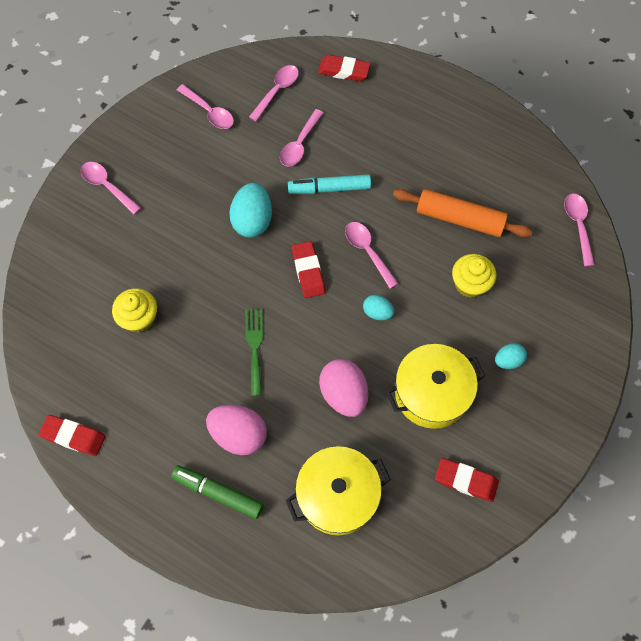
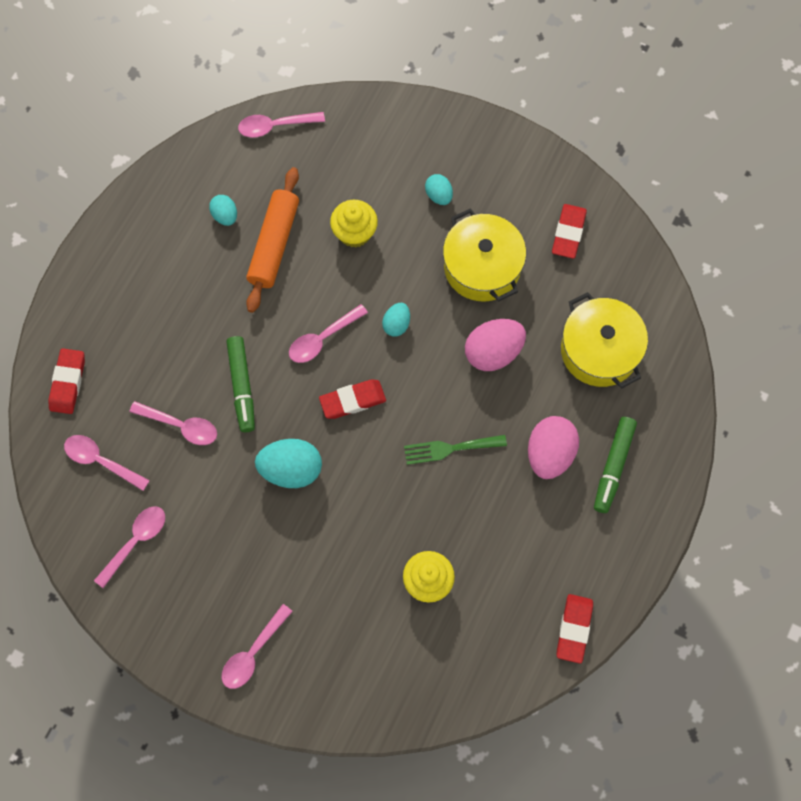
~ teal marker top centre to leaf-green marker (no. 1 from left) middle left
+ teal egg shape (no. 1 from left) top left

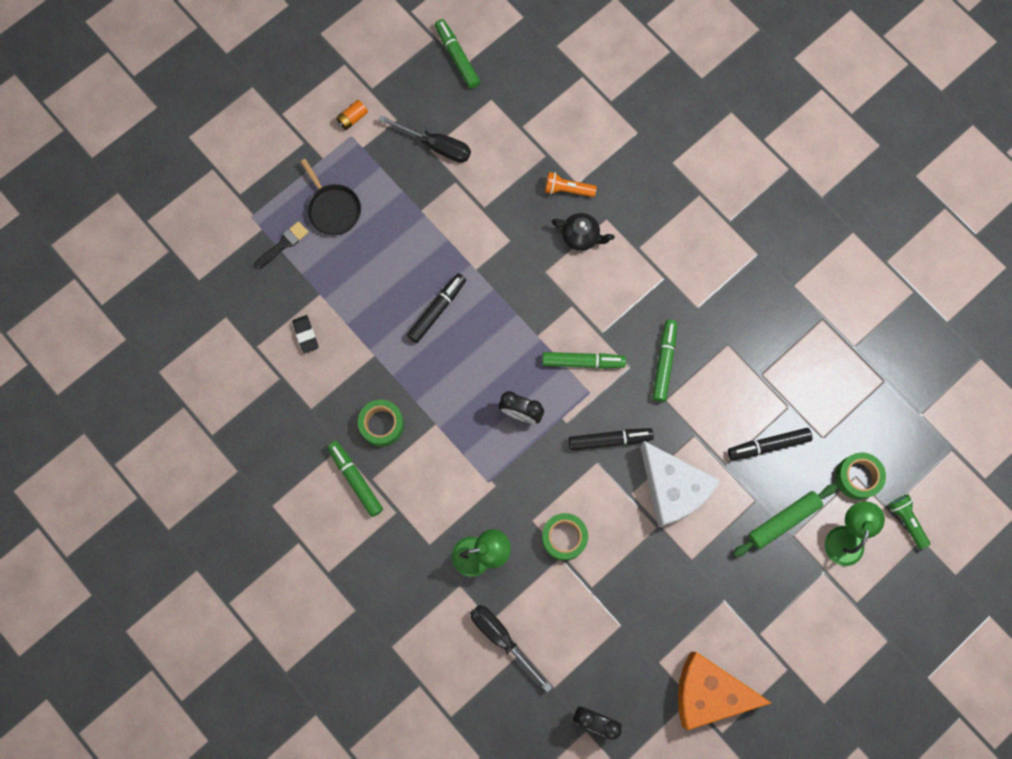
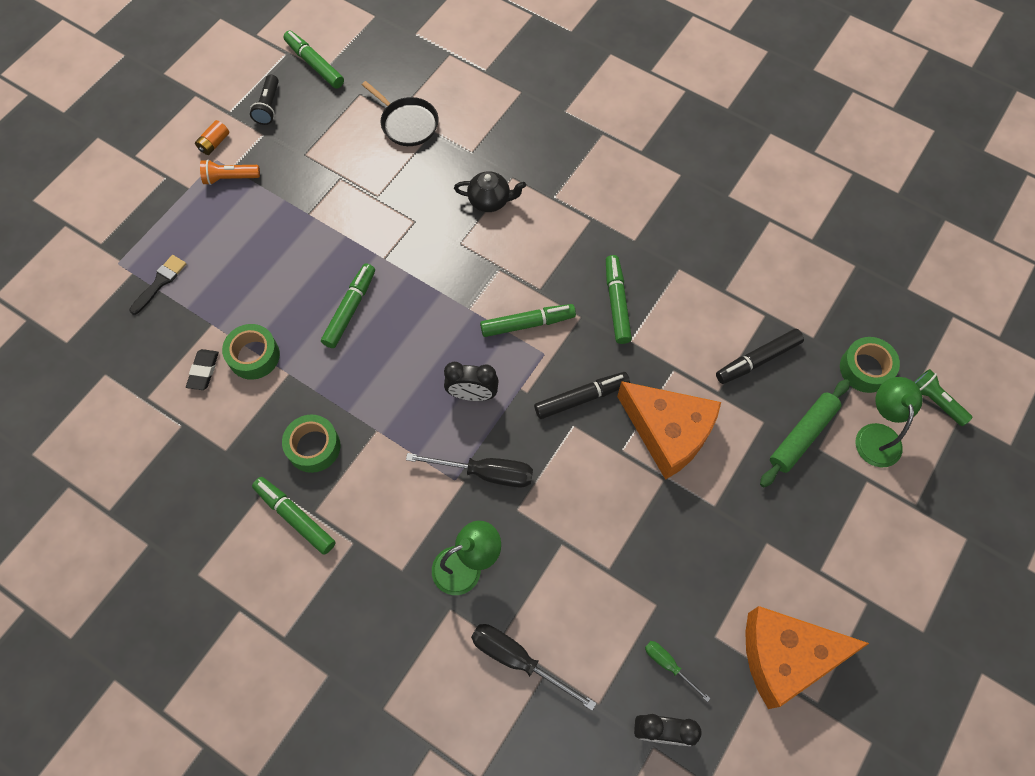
~ black hand screwdriver (no. 1 from left) top centre to centre
~ black frying pan top left to top centre
~ orange pocket torch top centre to top left
~ black marker (no. 1 from left) centre to leaf-green marker (no. 3 from left) centre
~ black gum eraser middle left = middle left 45 degrees clockwise
~ pure white piece of cheese middle right to orange piece of cheese (no. 1 from left) centre
~ leaf-green tape (no. 2 from left in the first image) bottom centre to leaf-green tape (no. 1 from left) middle left
+ black pocket torch top left
+ leaf-green hand screwdriver bottom centre

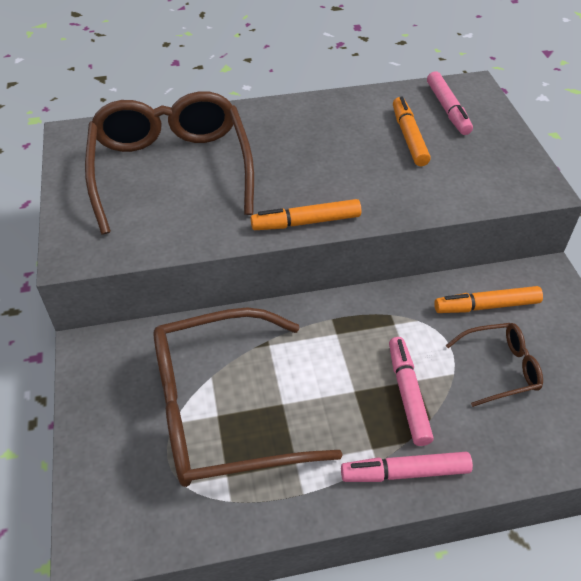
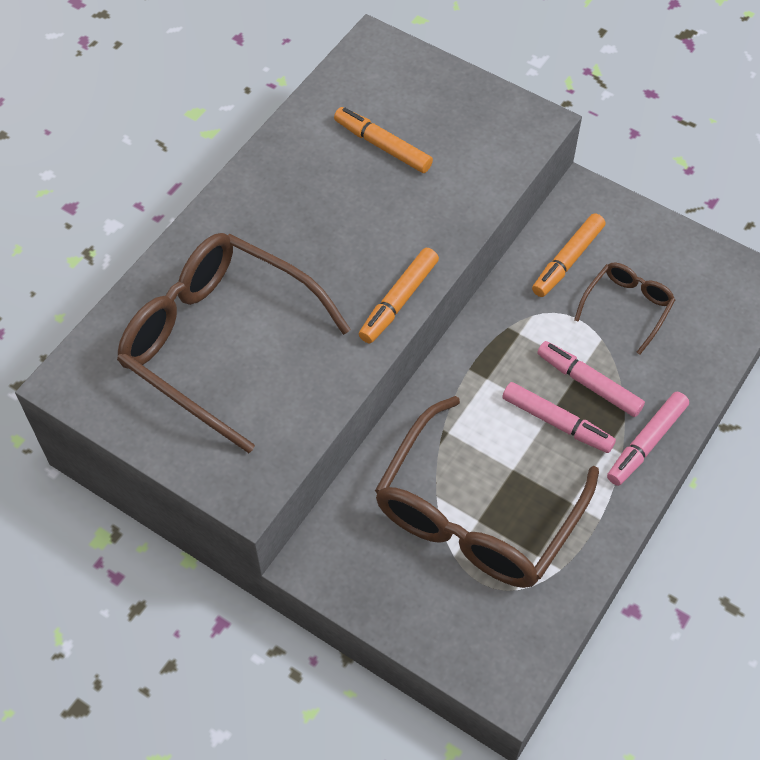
~ rosy marker (no. 3 from left in the first image) top right to rosy marker (no. 1 from left) middle right

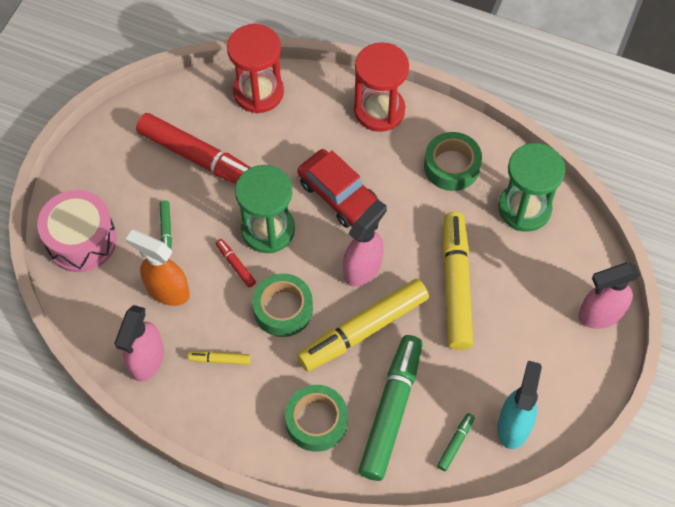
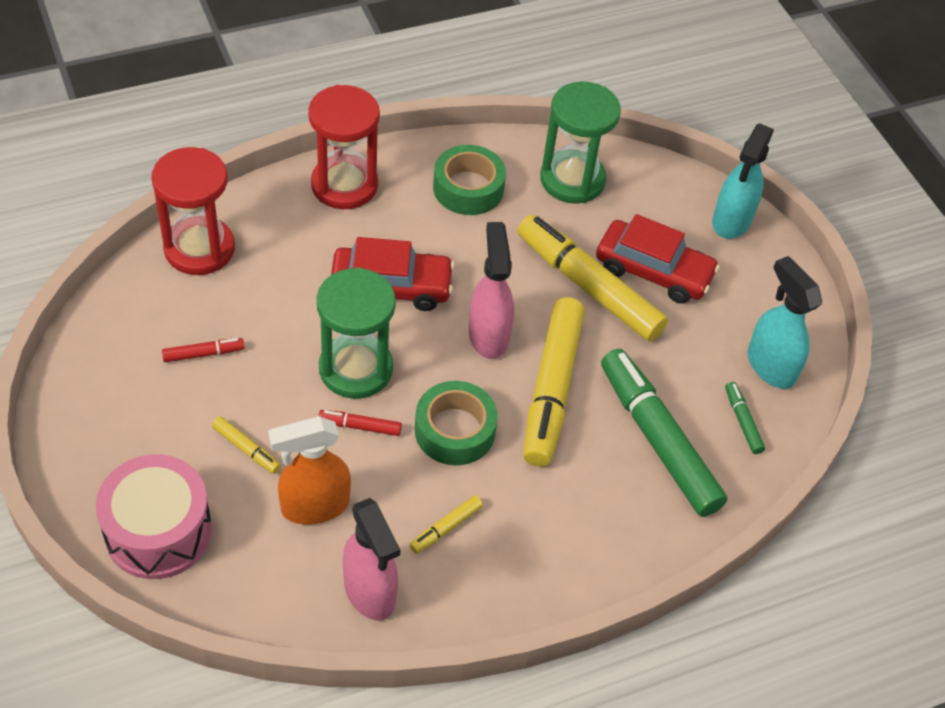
~ scarlet marker (no. 1 from left) top left = middle left x0.42
~ leaf-green marker (no. 1 from left) middle left to yellow marker (no. 1 from left) middle left
~ rosy spray bottle (no. 3 from left) middle right to teal spray bottle (no. 1 from left) top right
- leaf-green tape (no. 2 from left) bottom centre
+ scarlet automobile (no. 2 from left) middle right

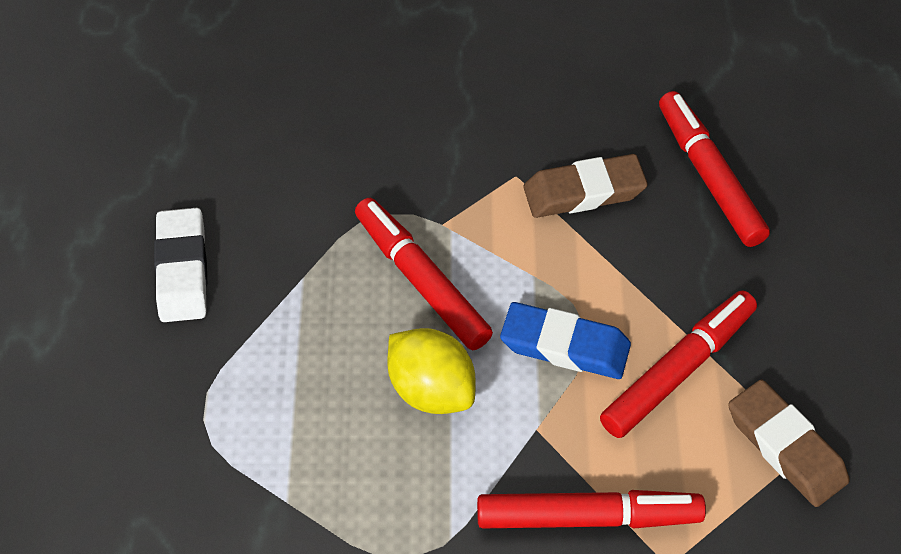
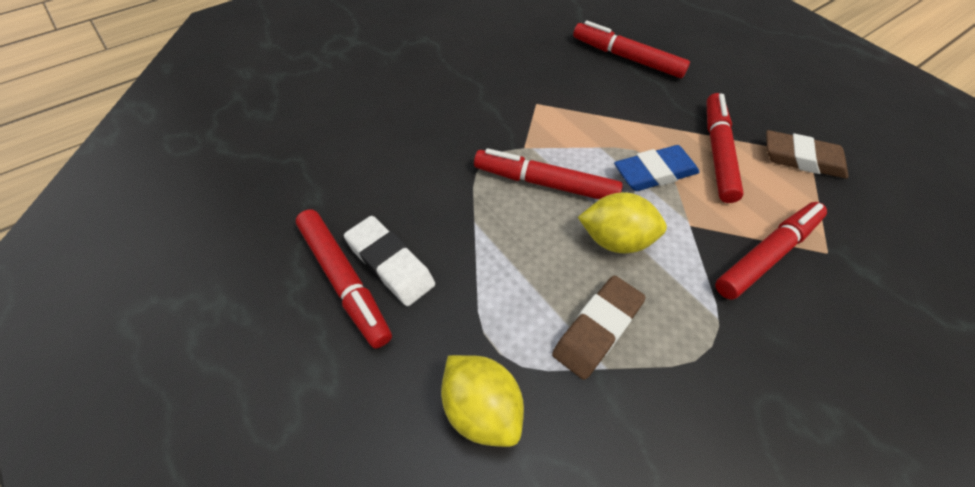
~ dark brown gum eraser (no. 1 from left) centre to bottom centre
+ scarlet marker (no. 1 from left) centre
+ yellow lemon (no. 1 from left) bottom centre

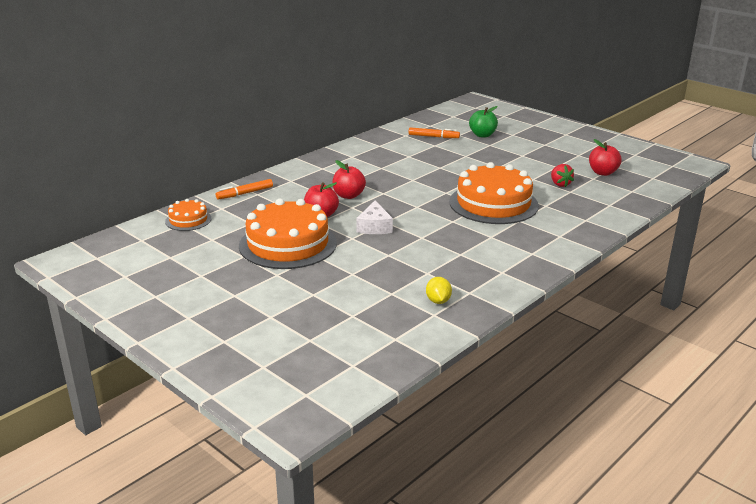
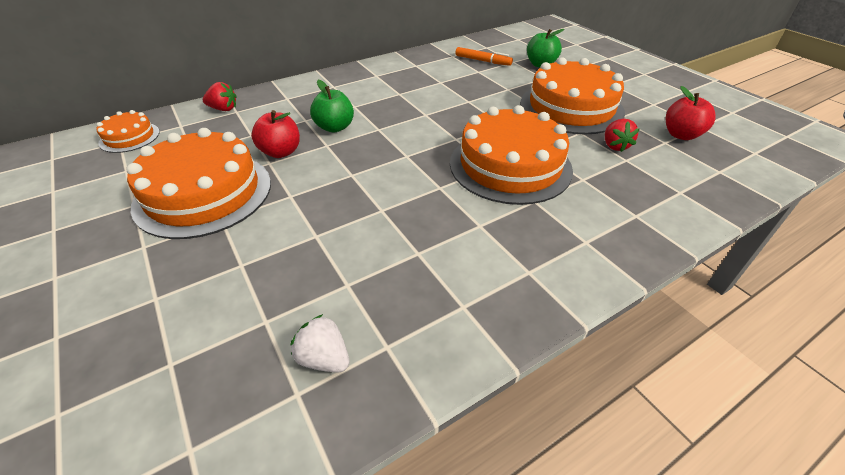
~ scarlet apple (no. 2 from left) centre to leaf-green apple (no. 1 from left) top centre
~ orange marker (no. 1 from left) middle left to scarlet strawberry (no. 1 from left) top left
- pure white piece of cheese centre
~ yellow lemon centre to pure white strawberry bottom centre
+ orange layer cake (no. 4 from left) top right

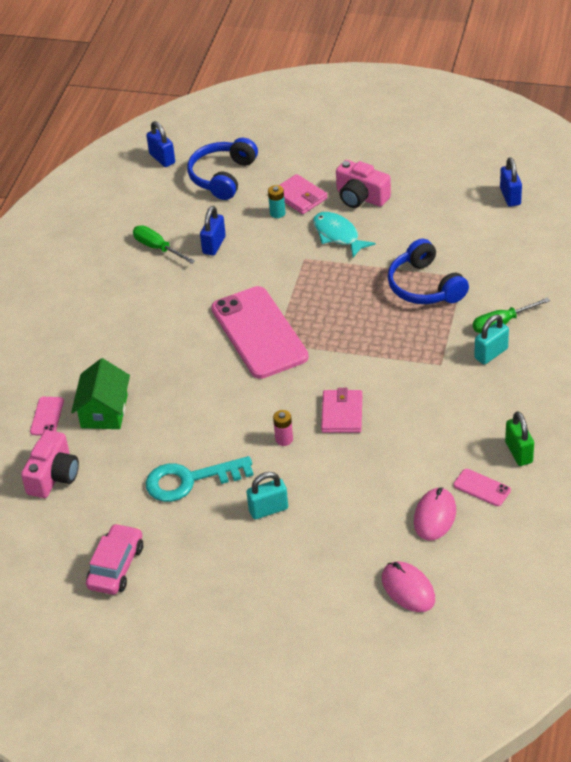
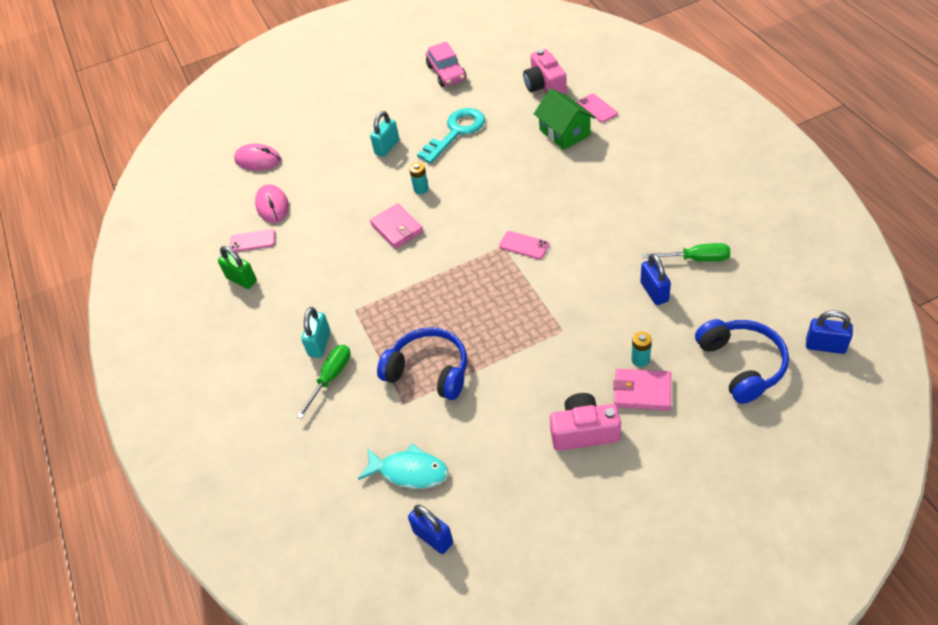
~ teal toy fish top centre to bottom centre
~ rosy smartphone (no. 2 from left) centre = centre x0.41
~ rosy AA battery centre to teal AA battery (no. 1 from left) top centre

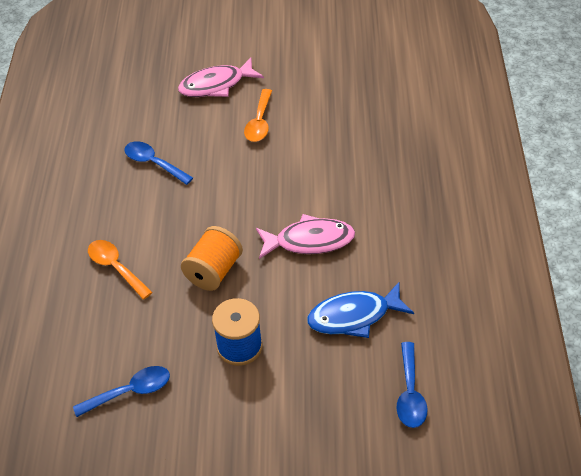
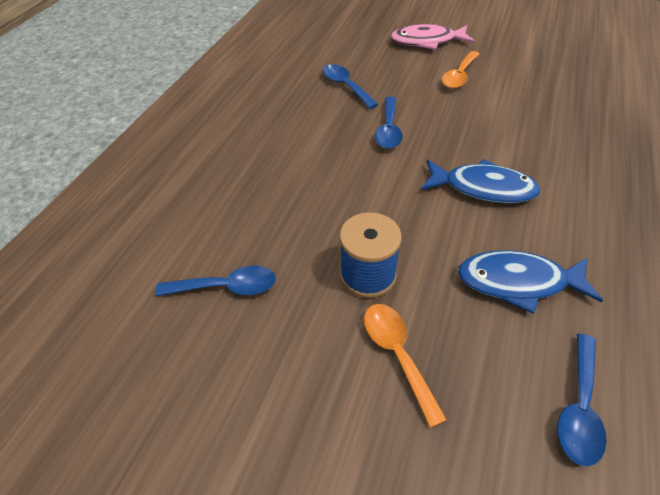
~ rosy toy fish (no. 2 from left) centre to cobalt toy fish (no. 1 from left) middle right
- orange bobbin centre
~ orange teaspoon (no. 1 from left) middle left to bottom centre
+ cobalt teaspoon (no. 3 from left) top centre

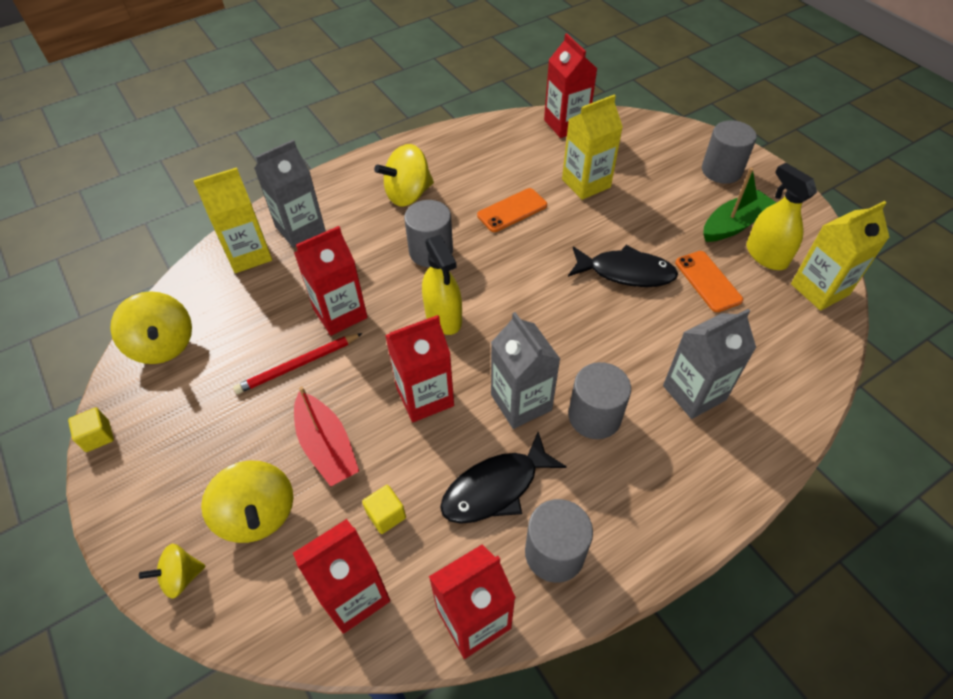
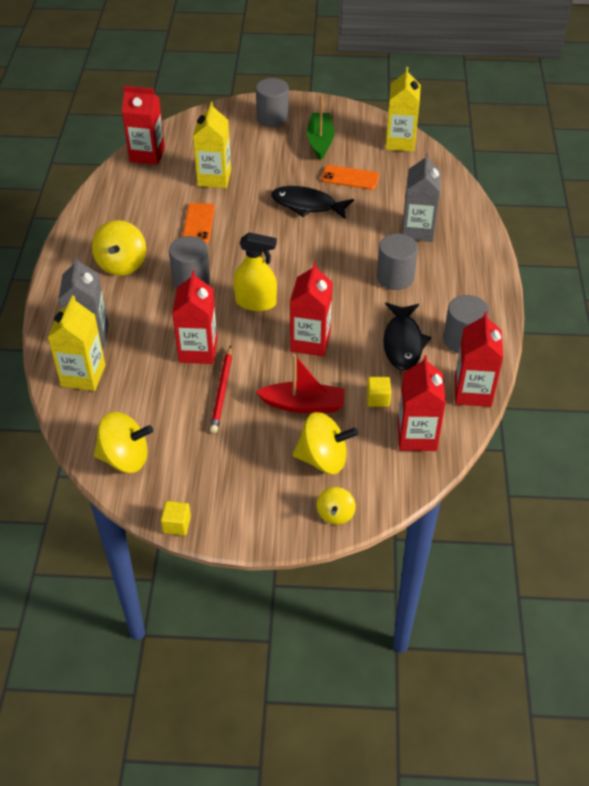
- yellow spray bottle (no. 2 from left) top right
~ black toy fish (no. 2 from left in the first image) centre = top centre 120 degrees counterclockwise
- ash-grey milk carton (no. 2 from left) centre

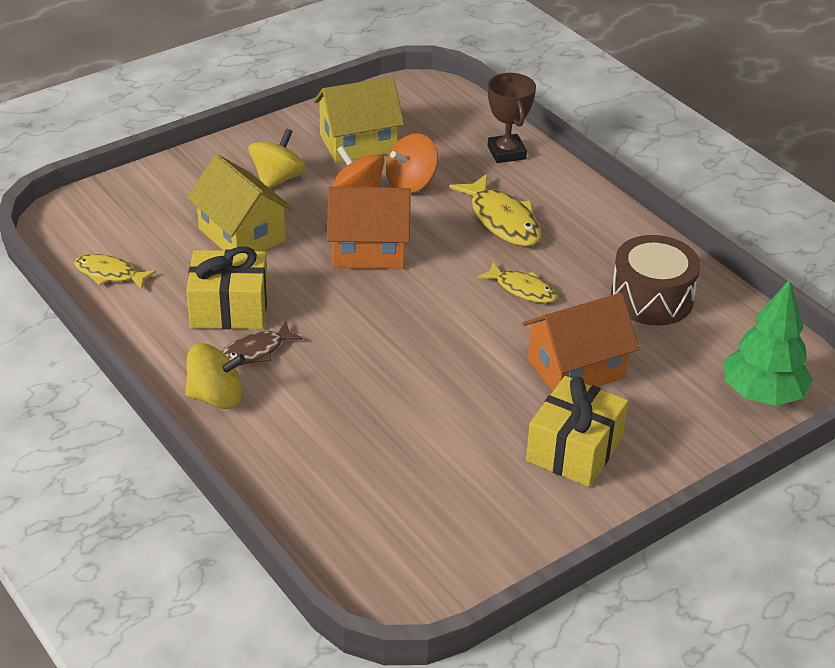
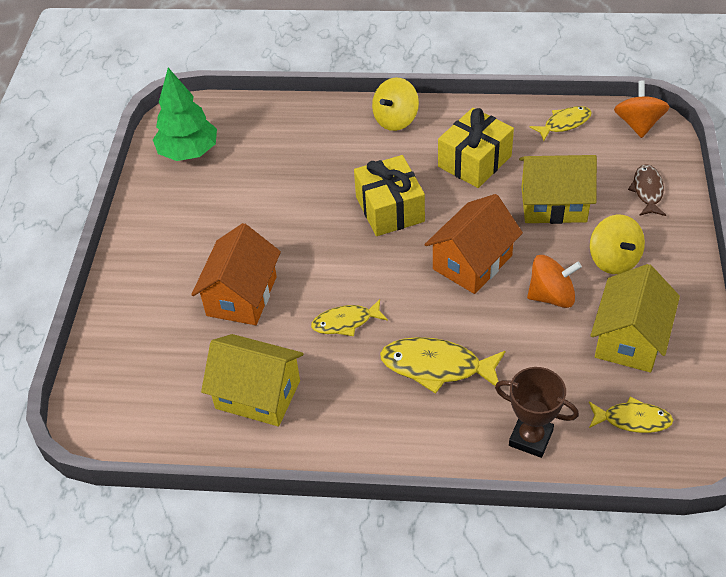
~ orange whirligig (no. 2 from left) top centre to top right
~ dark brown snare drum middle right to yellow house (no. 1 from left) centre
~ leaf-green fir tree middle right to top left
~ dark brown toy fish middle left to top right
~ yellow wrapped gift (no. 2 from left in the first image) middle right to yellow wrapped gift (no. 1 from left) centre
+ yellow toy fish (no. 4 from left) bottom right

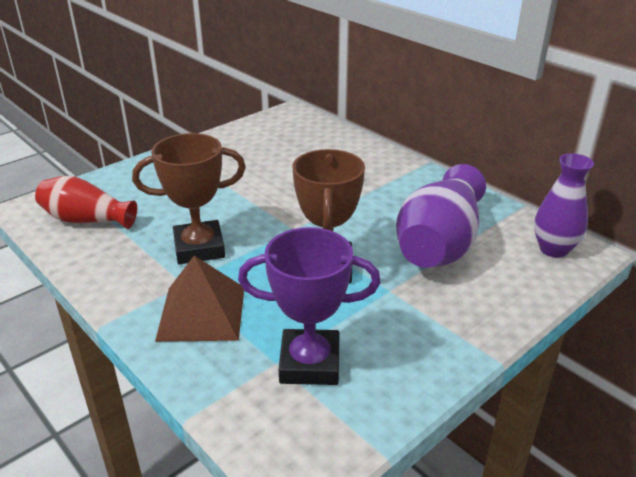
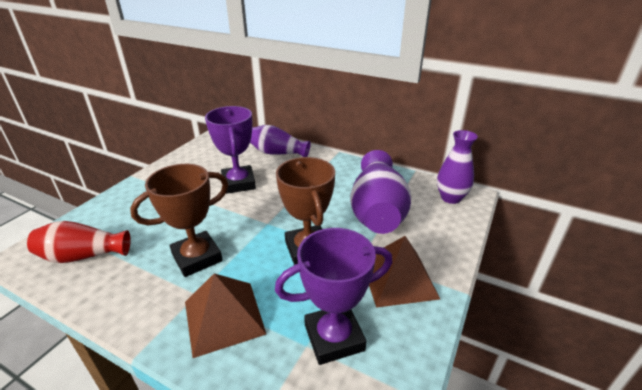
+ purple prize cup (no. 1 from left) centre
+ purple tall vase (no. 1 from left) centre
+ dark brown pyramid shape (no. 2 from left) bottom centre

